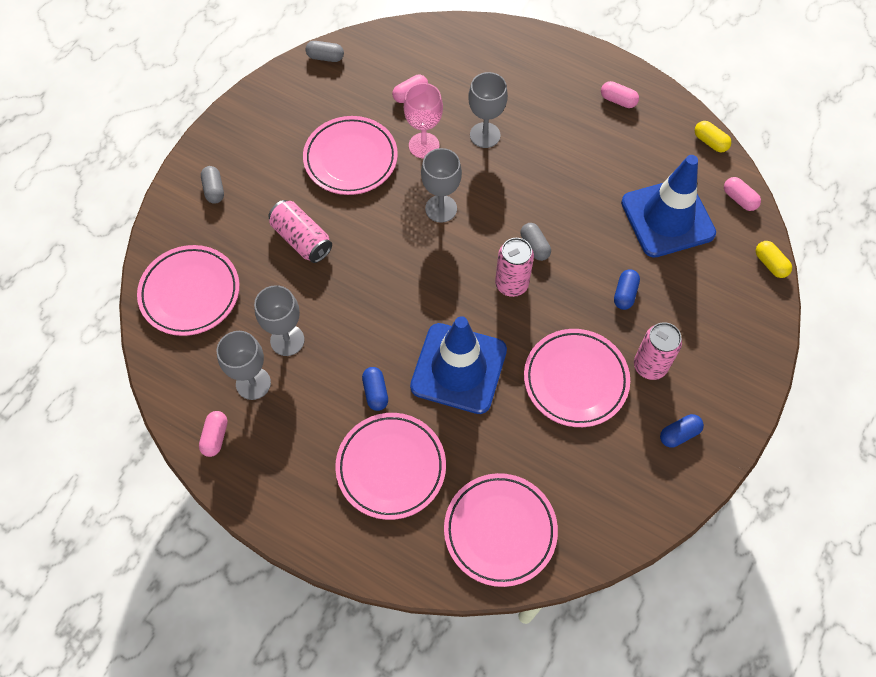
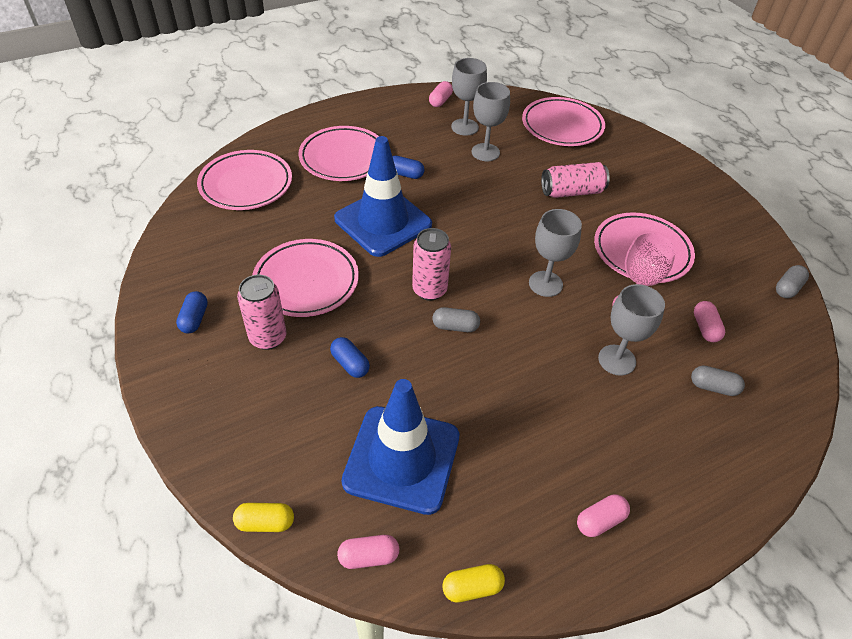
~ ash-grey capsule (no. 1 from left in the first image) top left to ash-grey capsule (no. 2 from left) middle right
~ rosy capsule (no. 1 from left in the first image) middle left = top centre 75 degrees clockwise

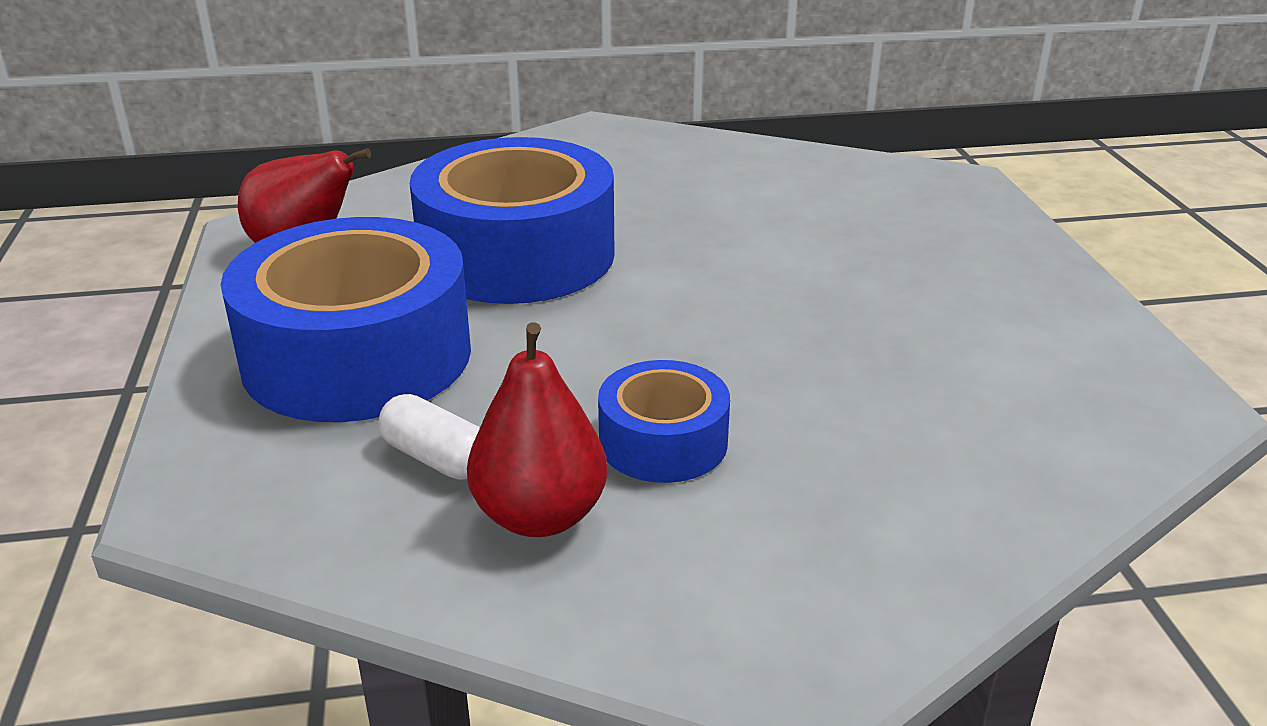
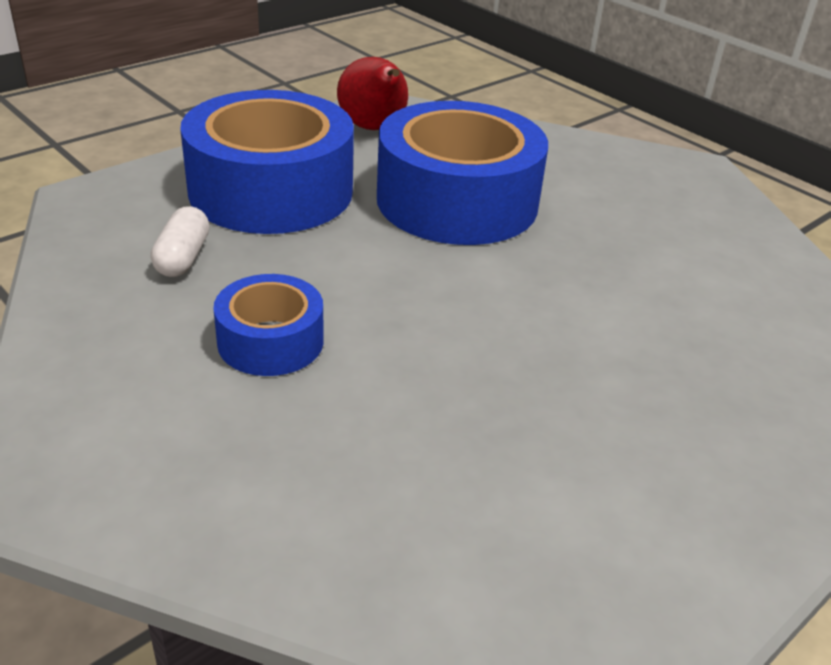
- scarlet pear fruit (no. 2 from left) centre

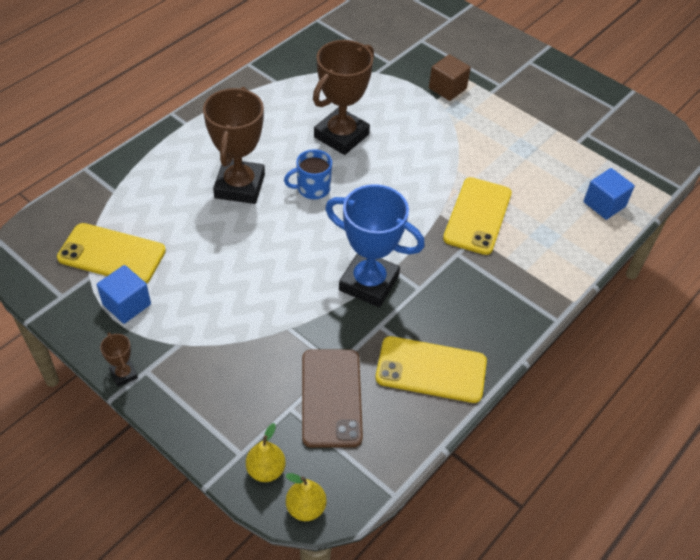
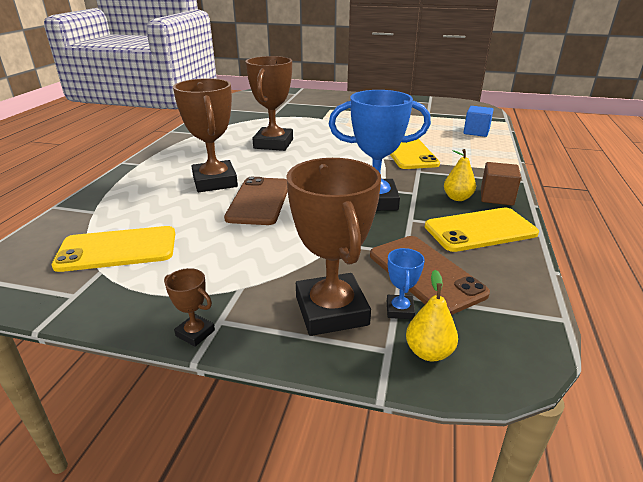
~ dark brown solid cube top centre to middle right
- cobalt mug top centre
- cobalt solid cube (no. 1 from left) middle left
~ yellow pear fruit (no. 2 from left) bottom centre to middle right
+ dark brown prize cup (no. 4 from left) centre
+ dark brown smartphone (no. 1 from left) centre
+ cobalt prize cup (no. 2 from left) centre

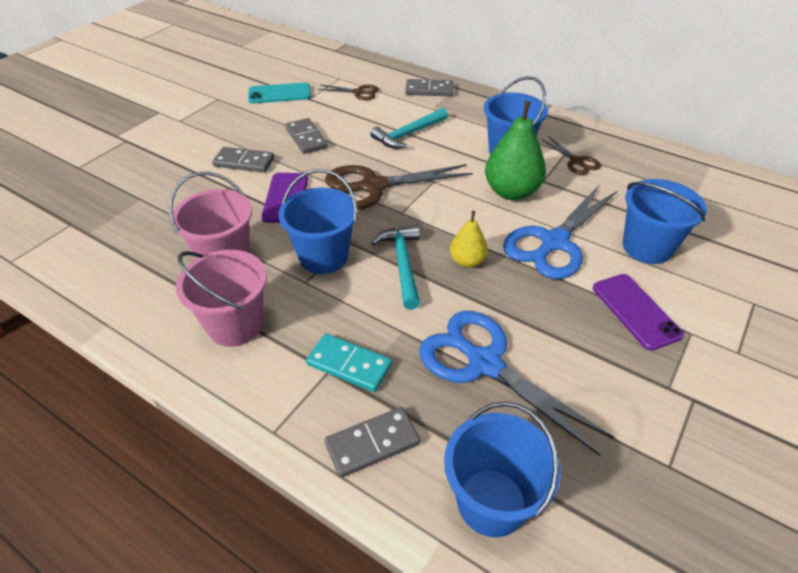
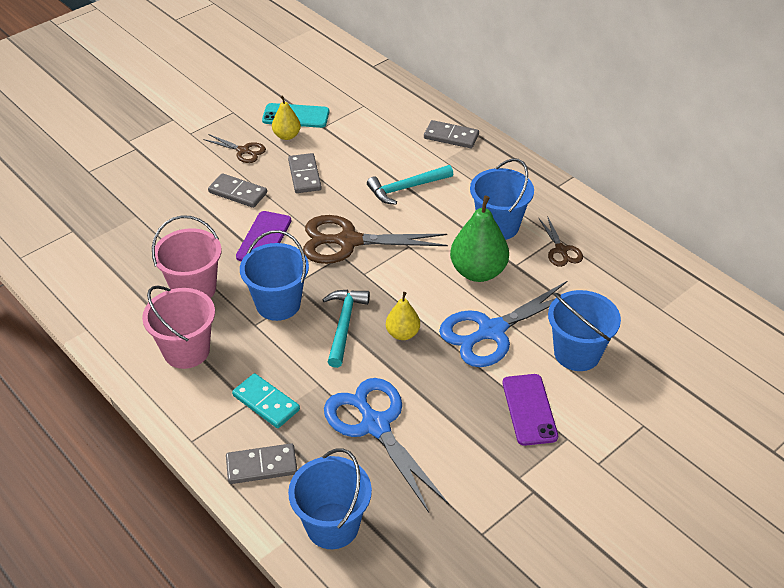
~ dark brown shears (no. 1 from left) top centre to top left
+ yellow pear fruit (no. 1 from left) top centre

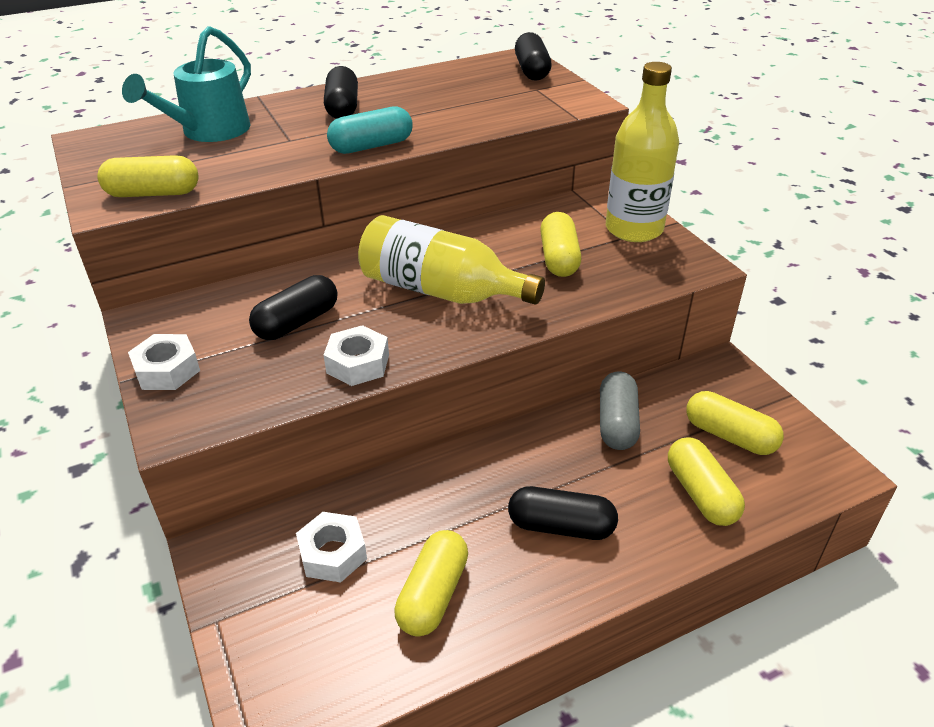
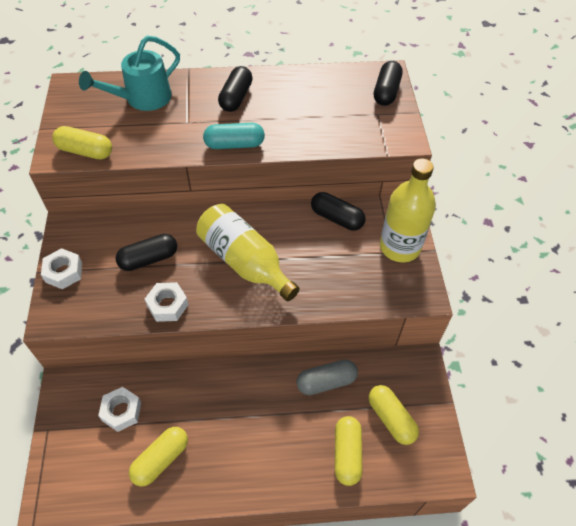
- yellow capsule (no. 3 from left) centre
~ ash-grey capsule centre = bottom centre 45 degrees clockwise
~ black capsule (no. 4 from left in the first image) bottom centre to black capsule (no. 3 from left) centre

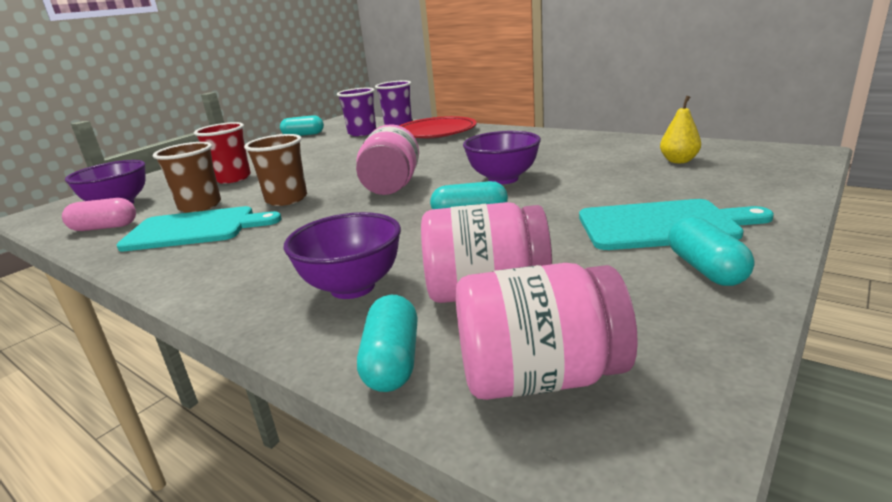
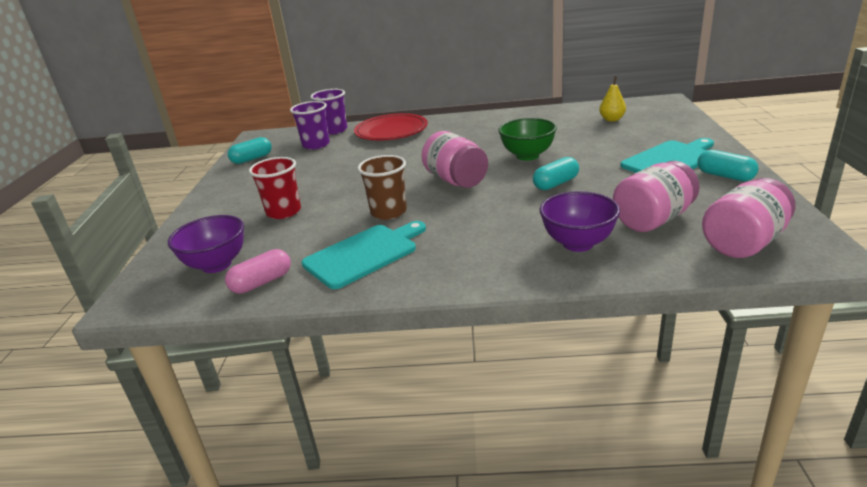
~ purple bowl (no. 3 from left) top centre to leaf-green bowl top centre
- dark brown cup (no. 1 from left) middle left
- teal capsule (no. 2 from left) bottom centre

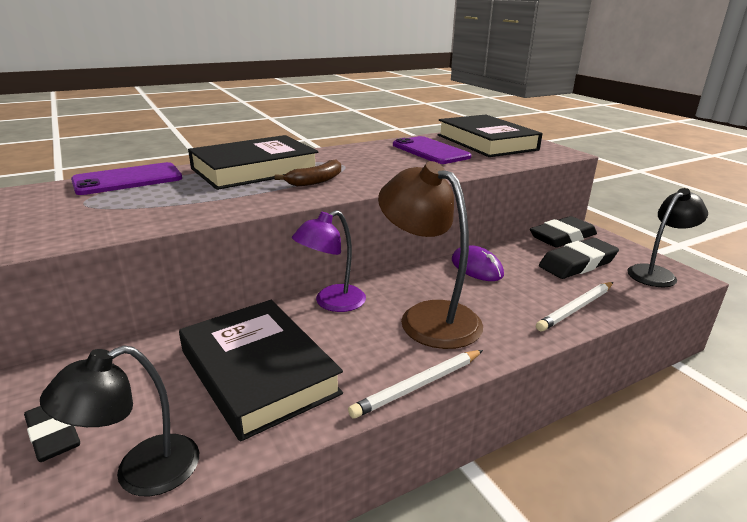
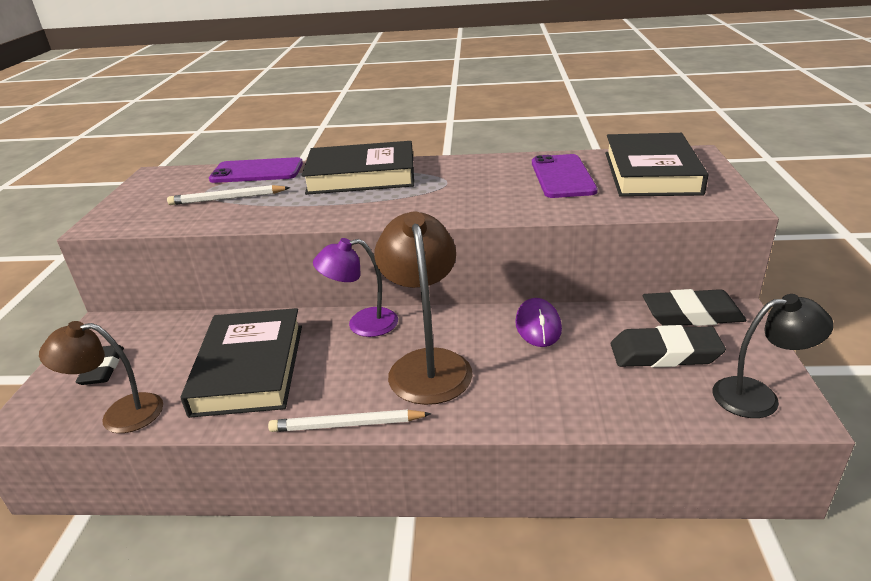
- dark brown banana top centre
~ pure white lead pencil (no. 2 from left in the first image) middle right to pure white lead pencil (no. 1 from left) middle left
~ black desk lamp (no. 1 from left) bottom left to dark brown desk lamp (no. 1 from left) middle left

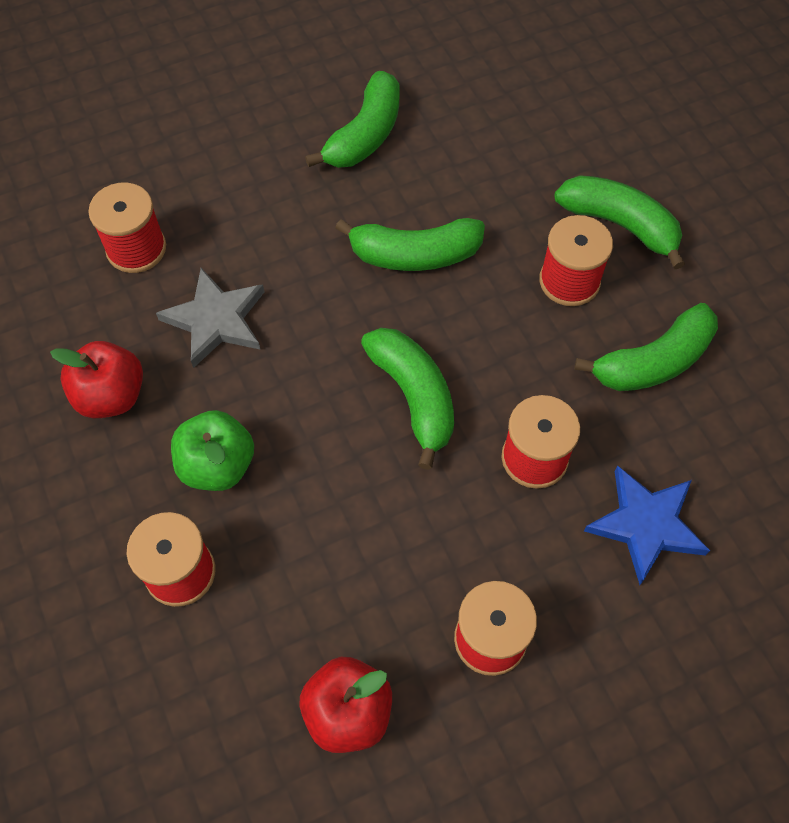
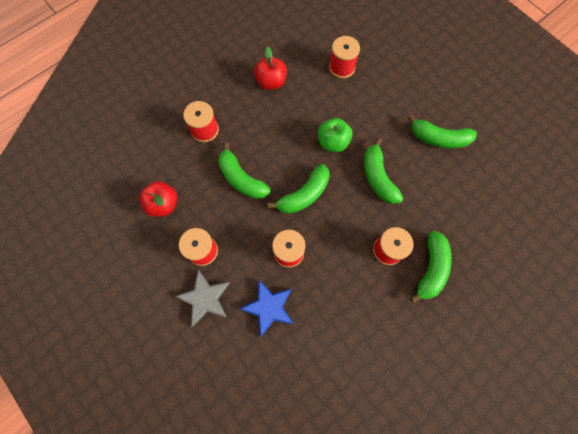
~ ash-grey star middle left to bottom centre
~ leaf-green banana (no. 5 from left in the first image) middle right to leaf-green banana (no. 1 from left) centre
~ leaf-green apple middle left to top centre

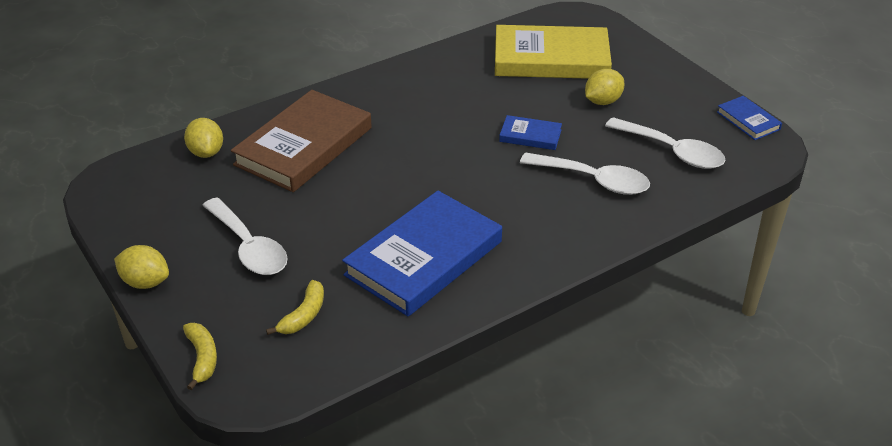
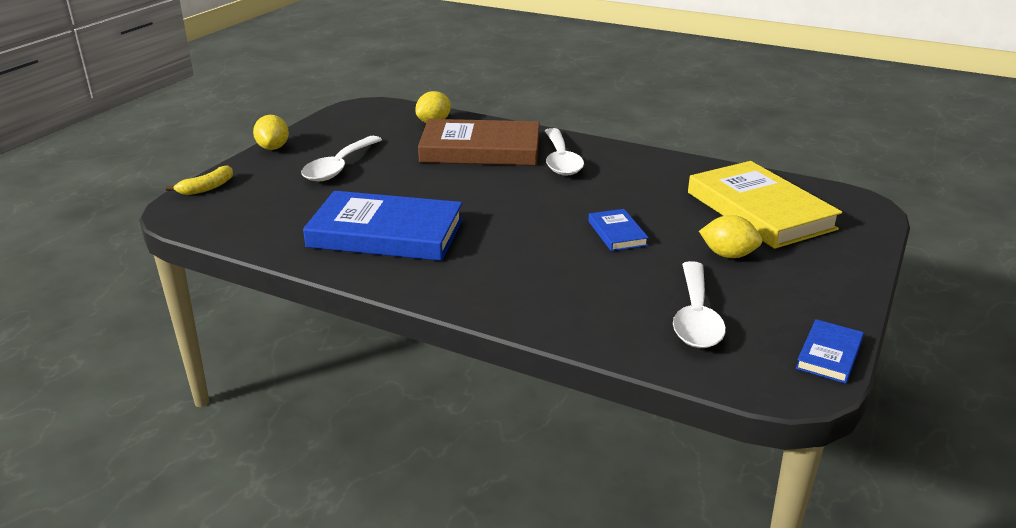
~ pure white teaspoon (no. 2 from left) centre to top centre
- yellow banana (no. 2 from left) bottom left

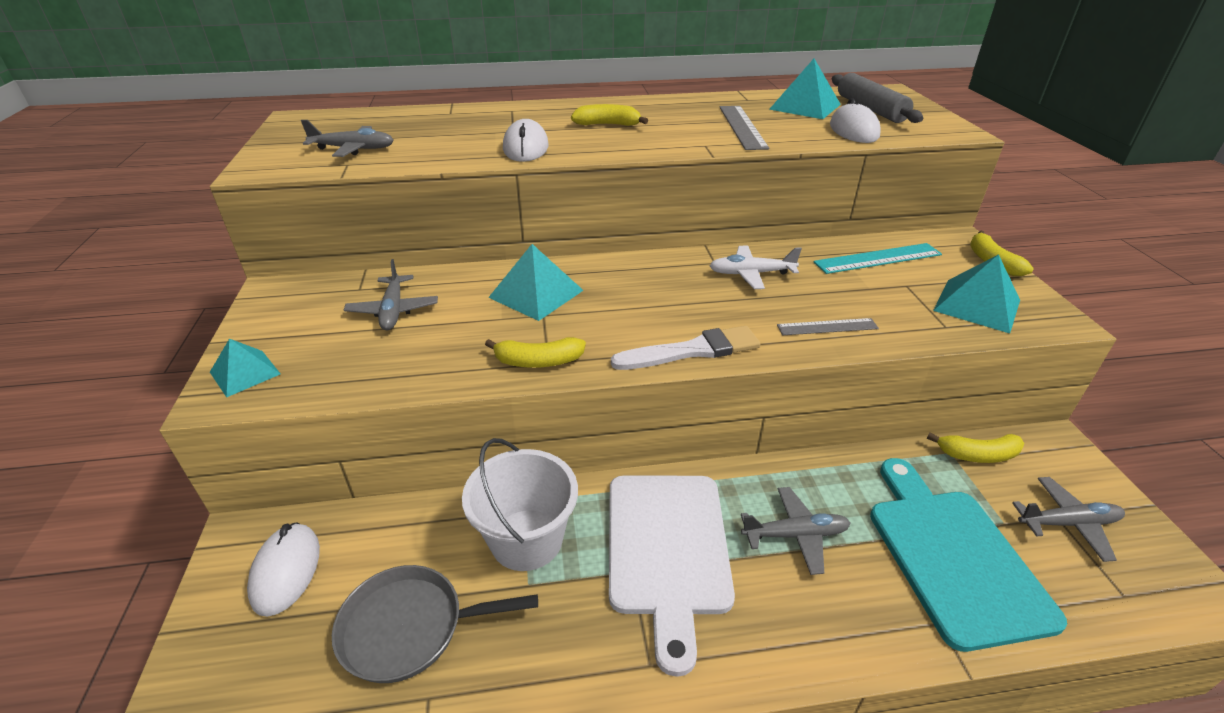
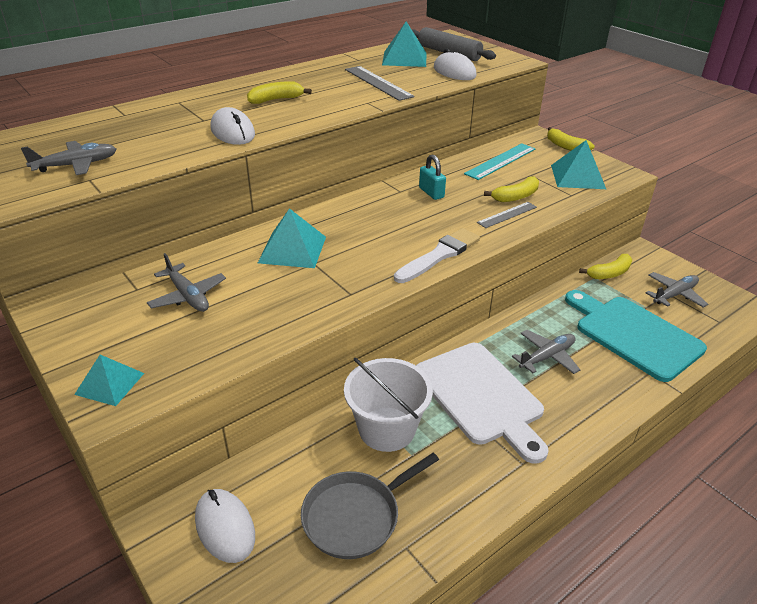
~ pure white plane centre to teal small lock top centre
~ yellow banana (no. 1 from left in the first image) centre to yellow banana (no. 2 from left) top right

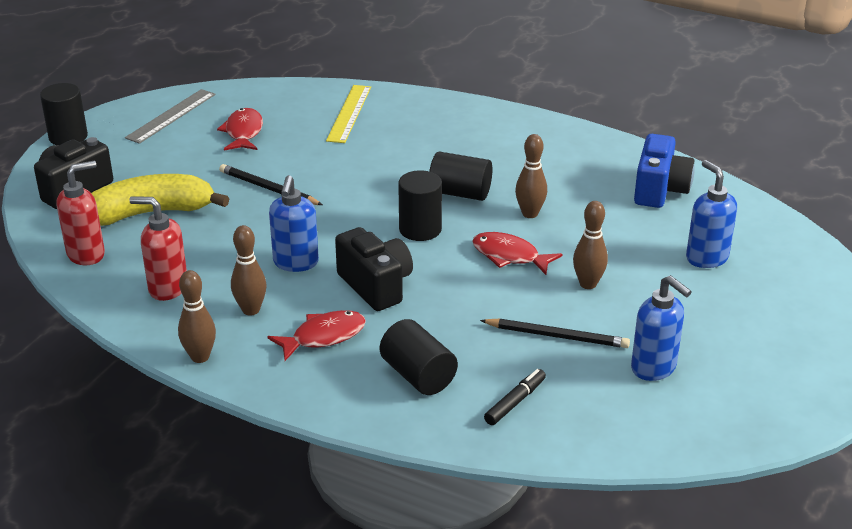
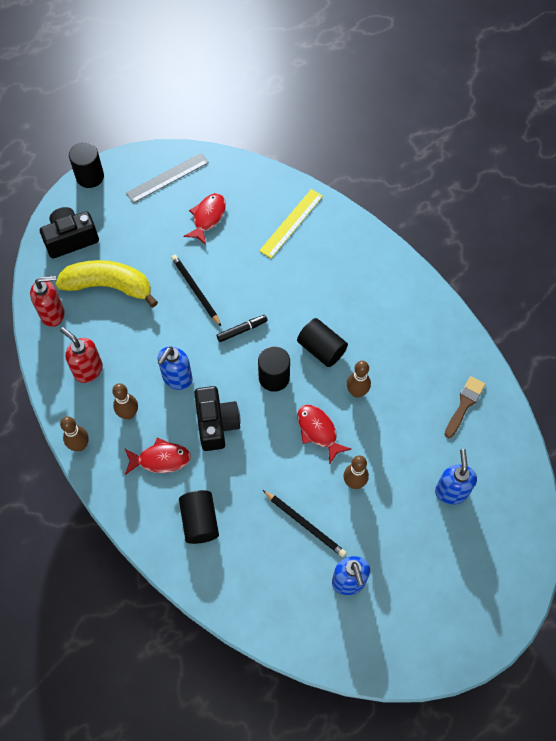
~ cobalt photo camera top right to dark brown brush middle right
~ black marker bottom centre to centre

